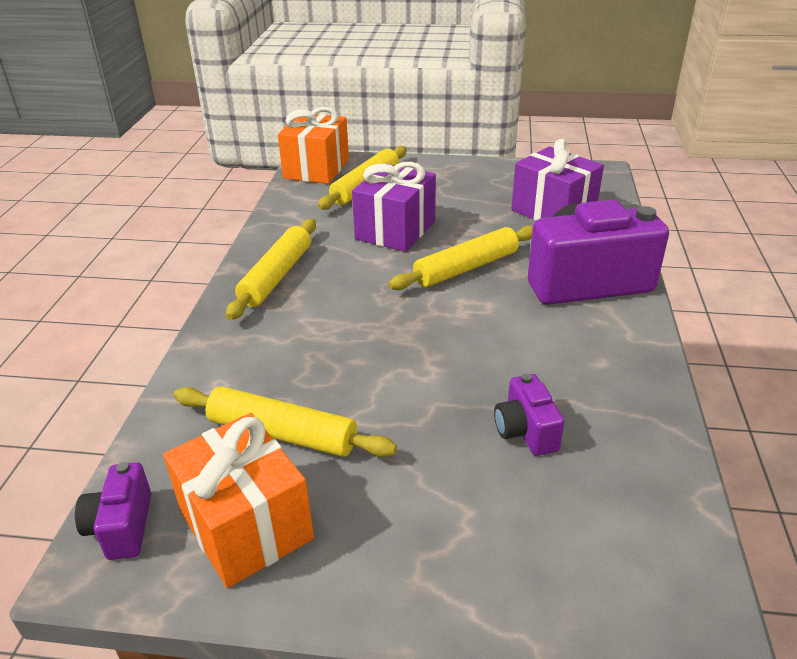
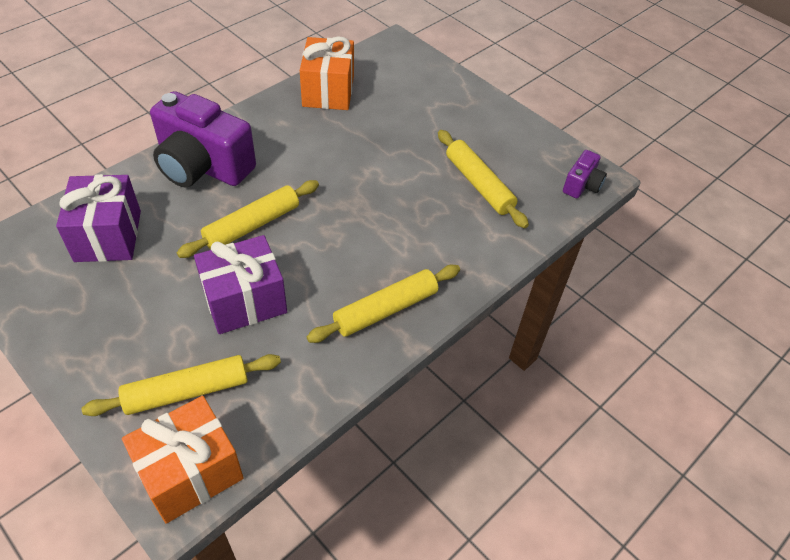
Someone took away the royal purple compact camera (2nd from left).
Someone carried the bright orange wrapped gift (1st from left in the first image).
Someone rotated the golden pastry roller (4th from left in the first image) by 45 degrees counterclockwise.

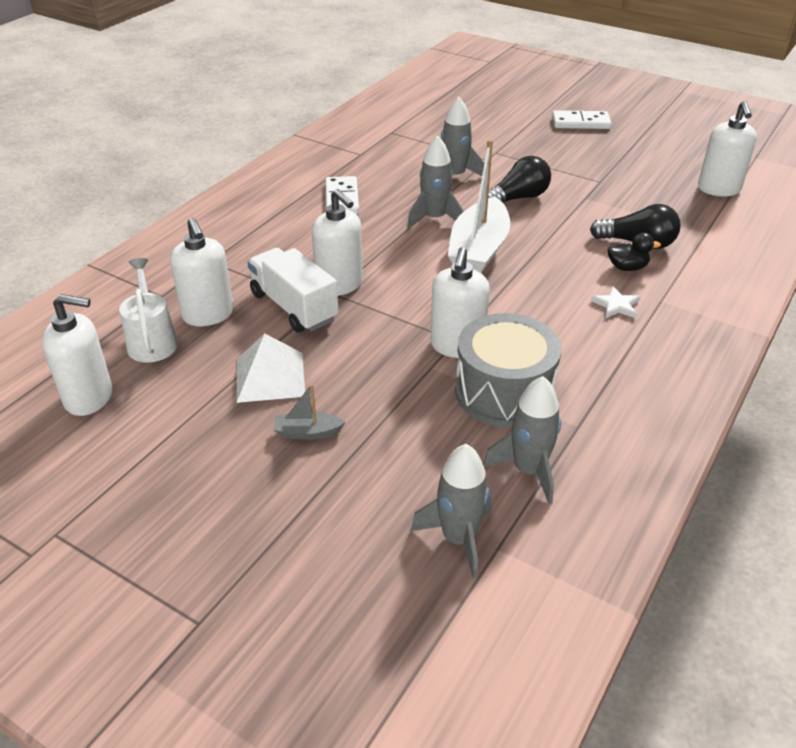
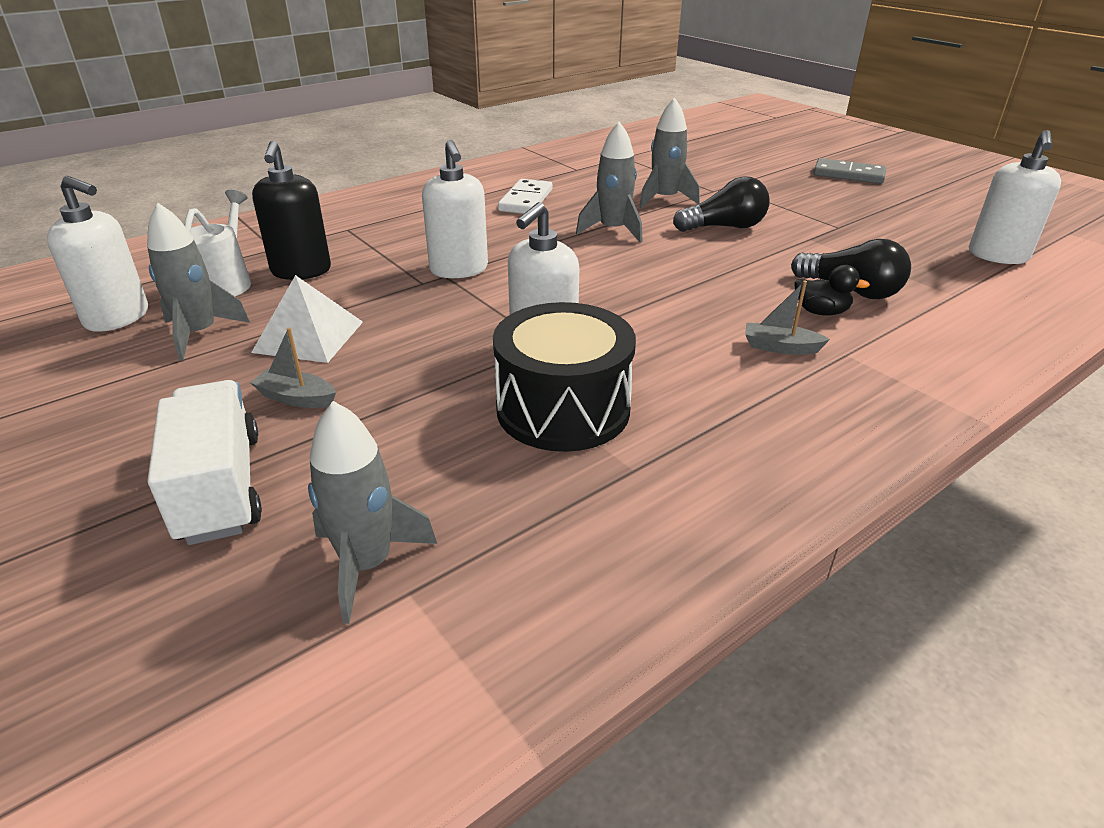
Someone took away the pure white toy boat.
Someone carried the pure white lorry.
Someone carried the grey toy rocket (4th from left in the first image).
Someone swapped the pure white five-pointed star for the grey toy boat (2nd from left).
Someone repainted the pure white pump bottle (2nd from left), which became the ebony pump bottle.
Someone repainted the grey toy drum, which became the ebony toy drum.
Someone repainted the pure white domino (2nd from left), which became the grey domino.

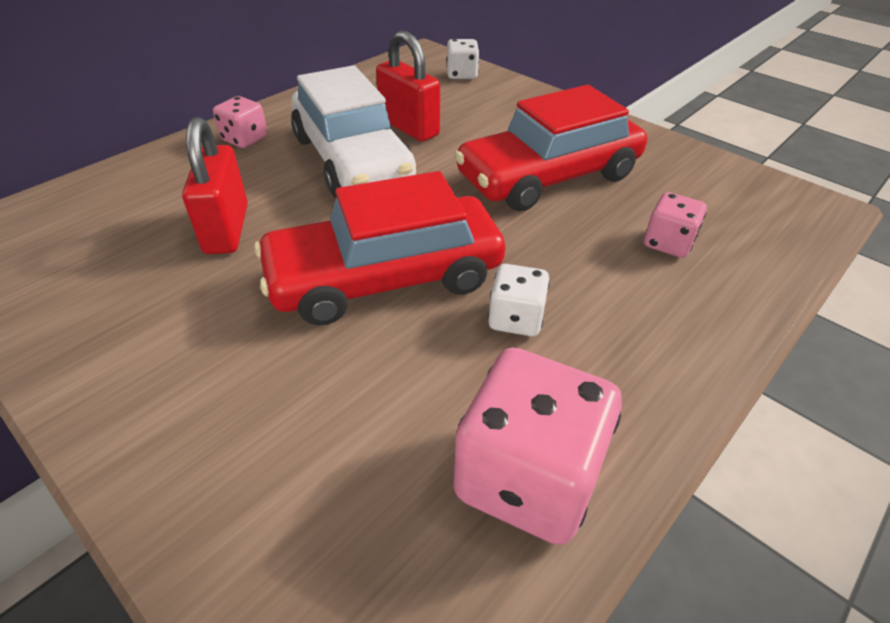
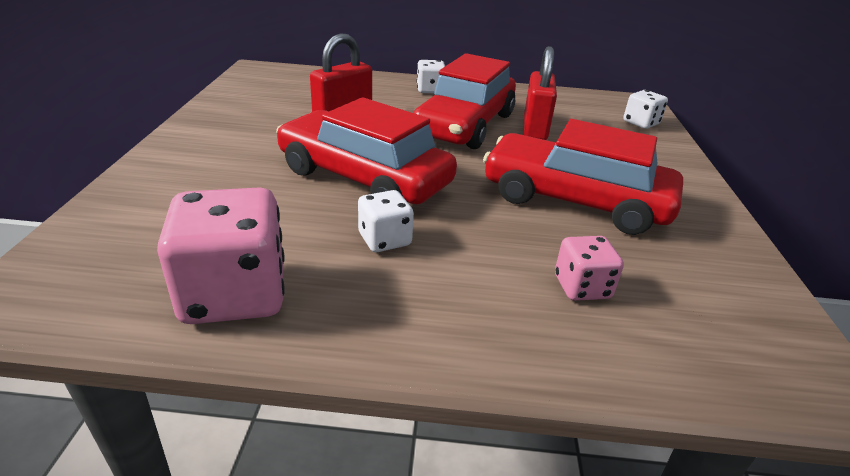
Someone repainted the rose-pink game die (1st from left), which became the pure white game die (2nd from left).
Someone repainted the pure white automobile, which became the red automobile (2nd from left).

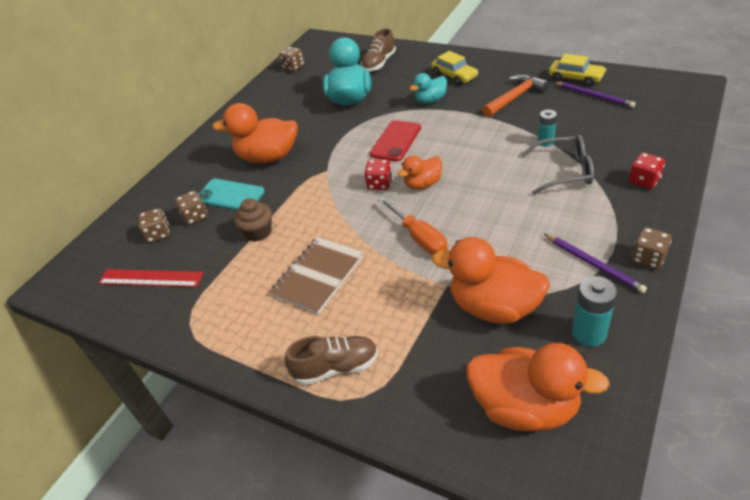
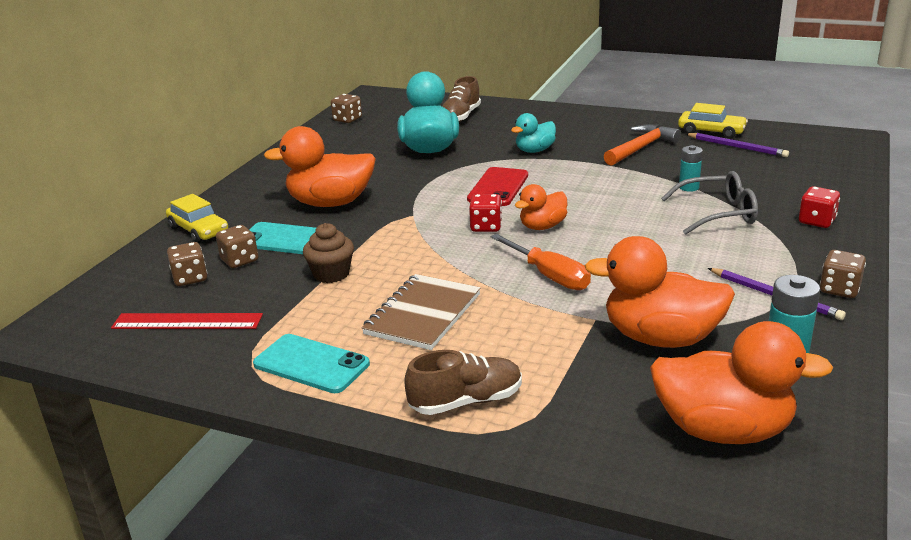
Someone put down the aqua mobile phone (2nd from left).
Someone carried the golden automobile (1st from left).

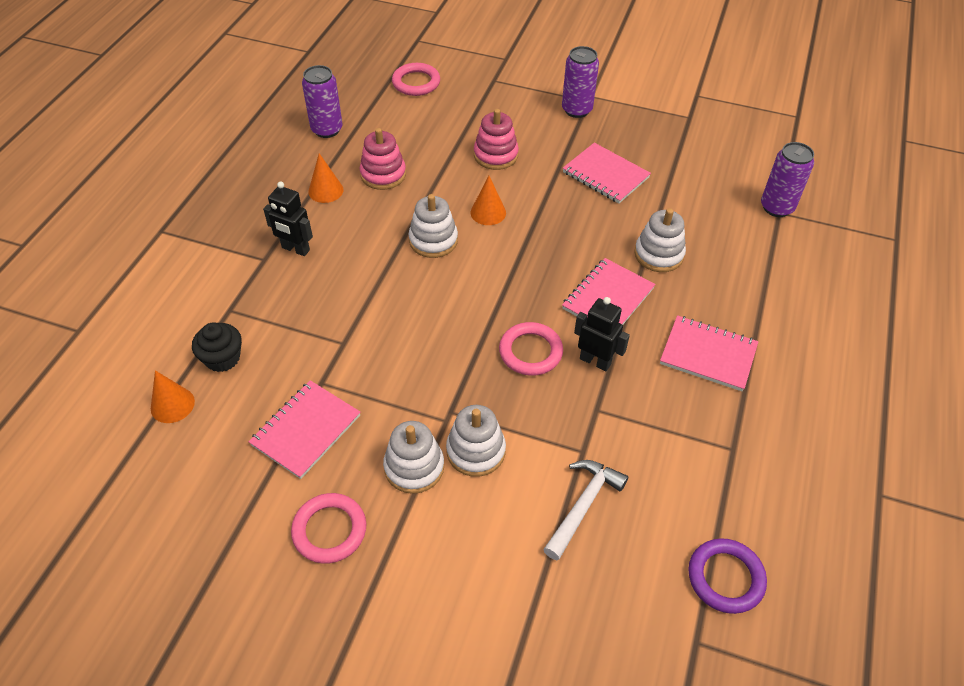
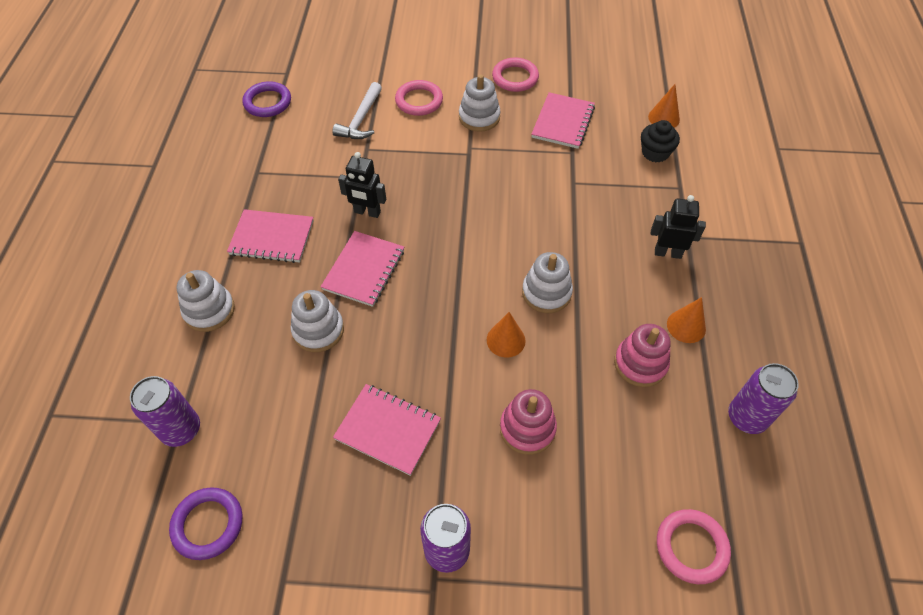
Someone put down the royal purple hoop (1st from left).
Someone carried the pure white ring stacker (3rd from left in the first image).
Someone carried the rose-pink hoop (3rd from left in the first image).

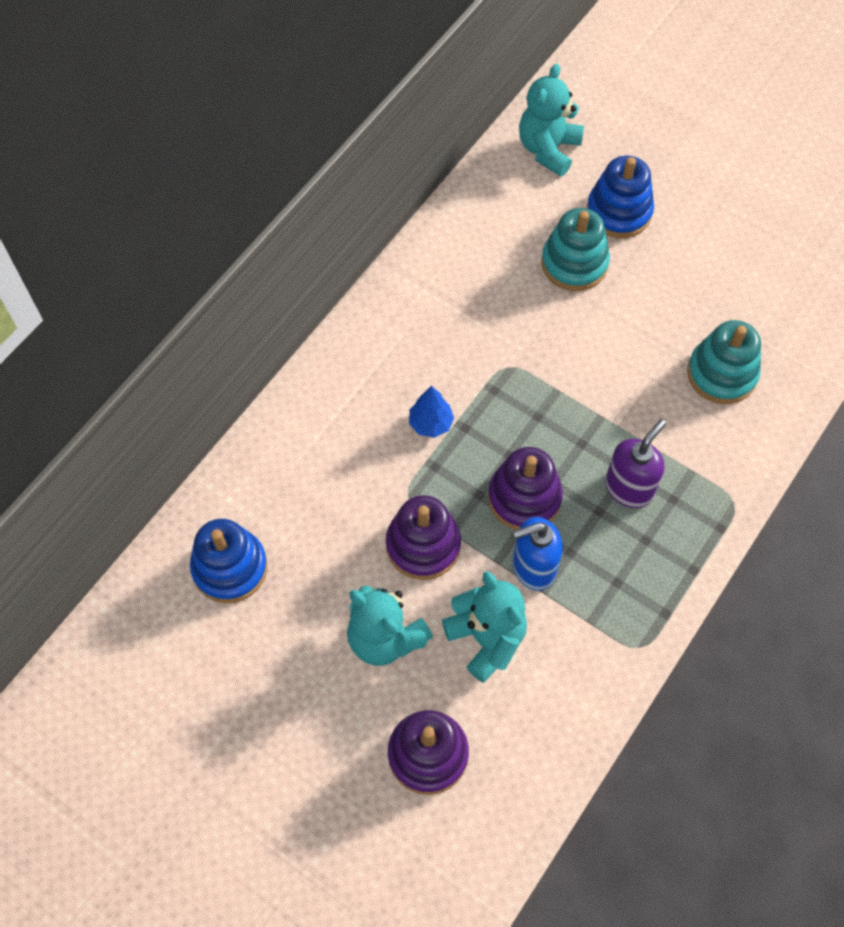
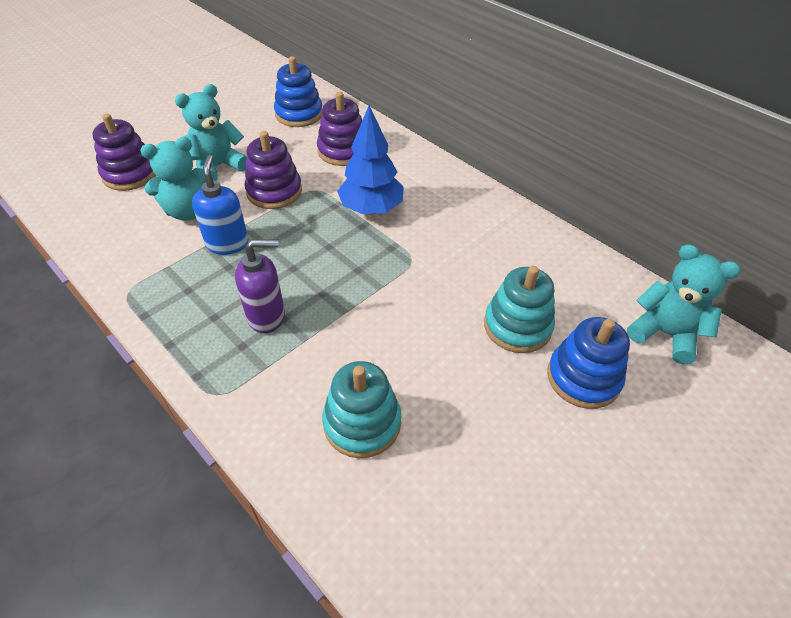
Someone carried the royal purple ring stacker (3rd from left).
Someone rotated the royal purple pump bottle by 60 degrees counterclockwise.
Someone scaled the cobalt tree by 1.82.

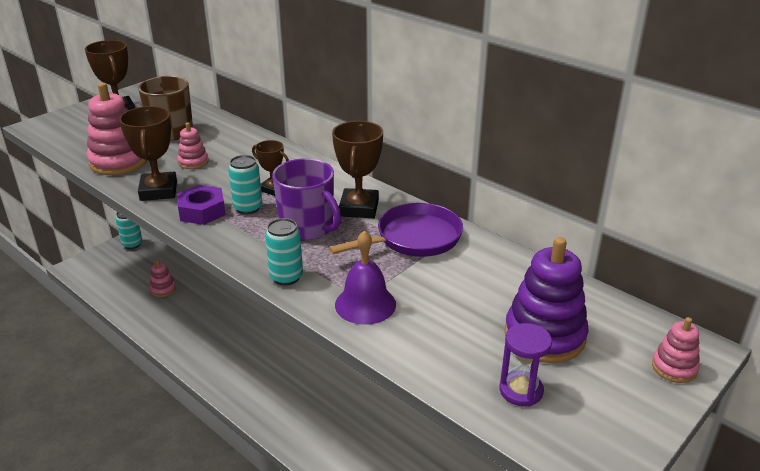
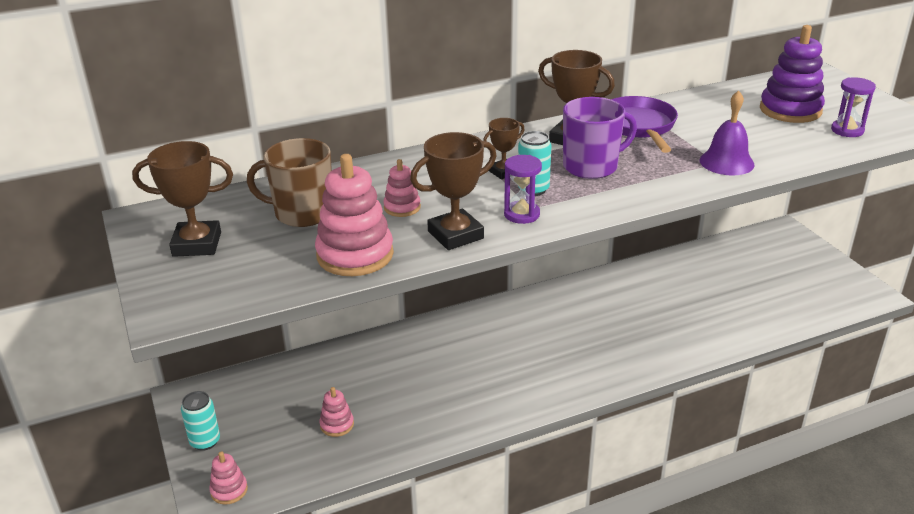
Someone took away the aqua soda can (3rd from left).
Someone carried the rose-pink ring stacker (4th from left in the first image).
Someone swapped the royal purple hex nut for the royal purple hourglass (1st from left).
Someone rotated the russet award cup (2nd from left) by 45 degrees counterclockwise.

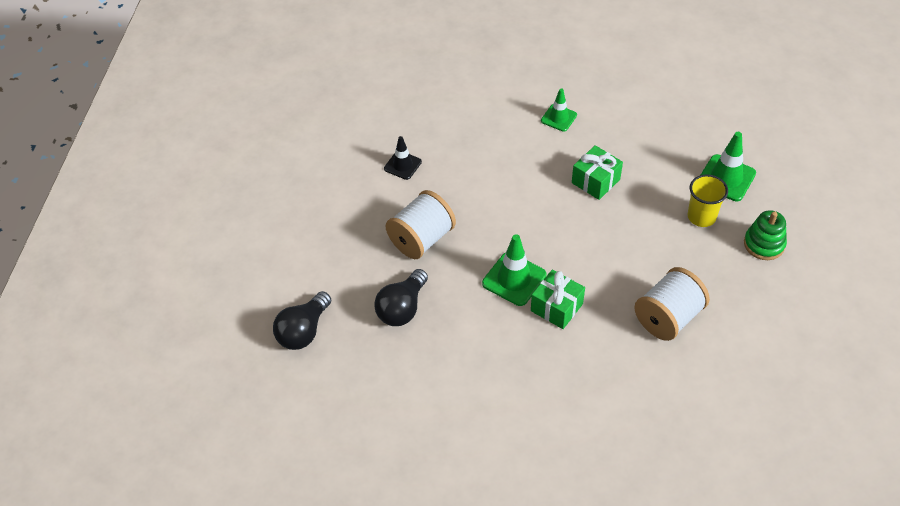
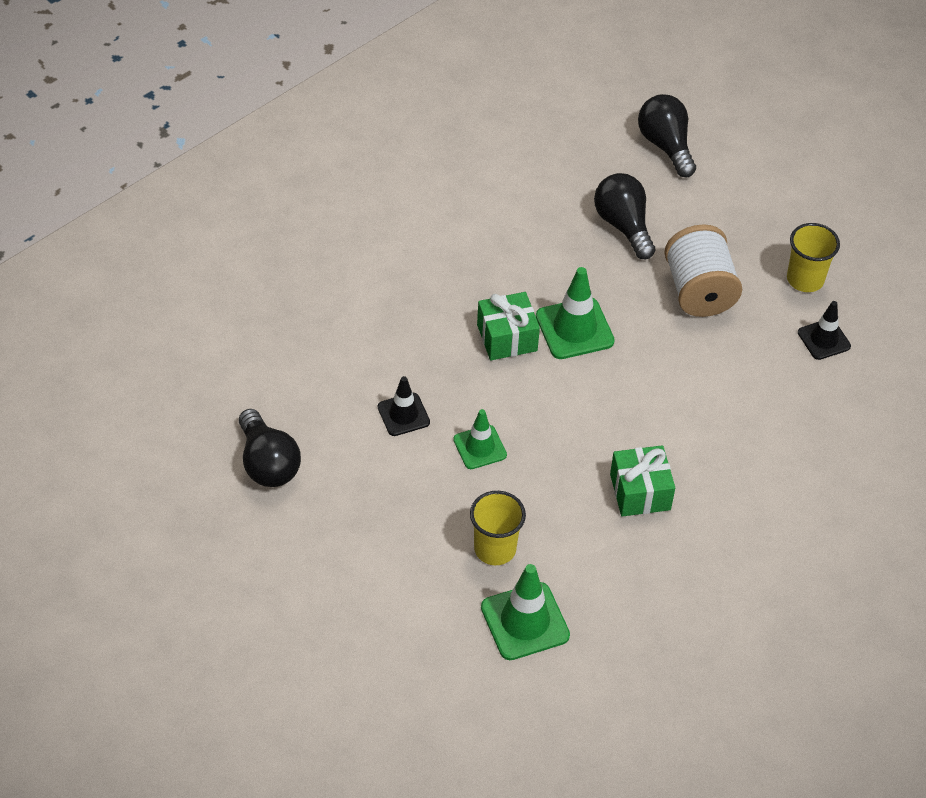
Someone took away the leaf-green ring stacker.
Someone put down the ebony bulb (1st from left).
Someone put down the golden beaker (2nd from left).
Someone carried the leaf-green traffic cone (2nd from left in the first image).
Someone swapped the pure white spool (2nd from left) for the ebony traffic cone (1st from left).

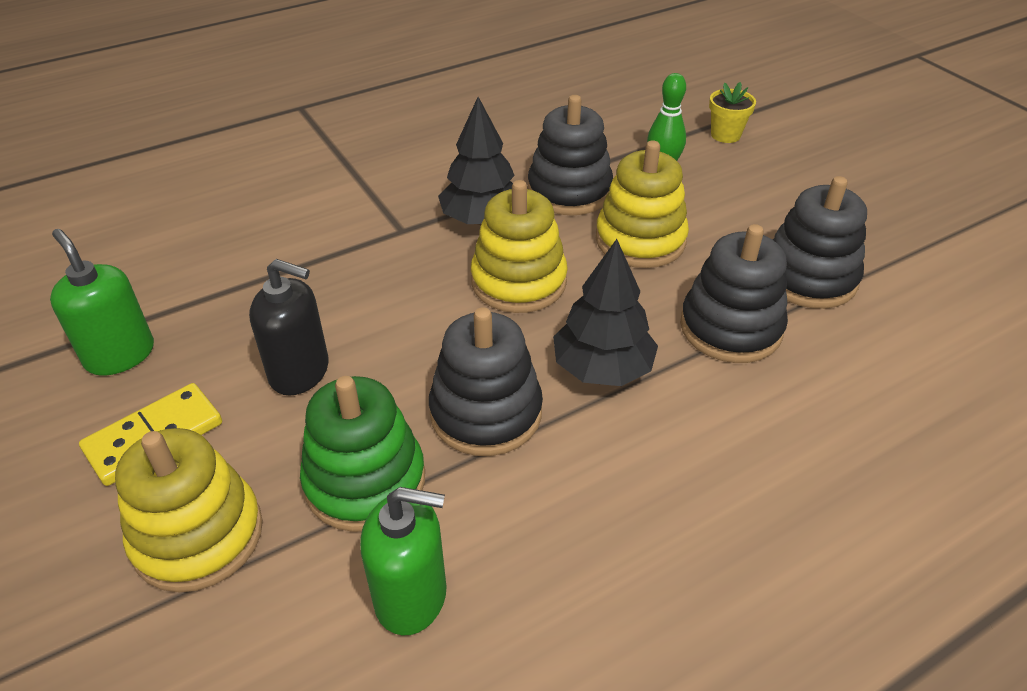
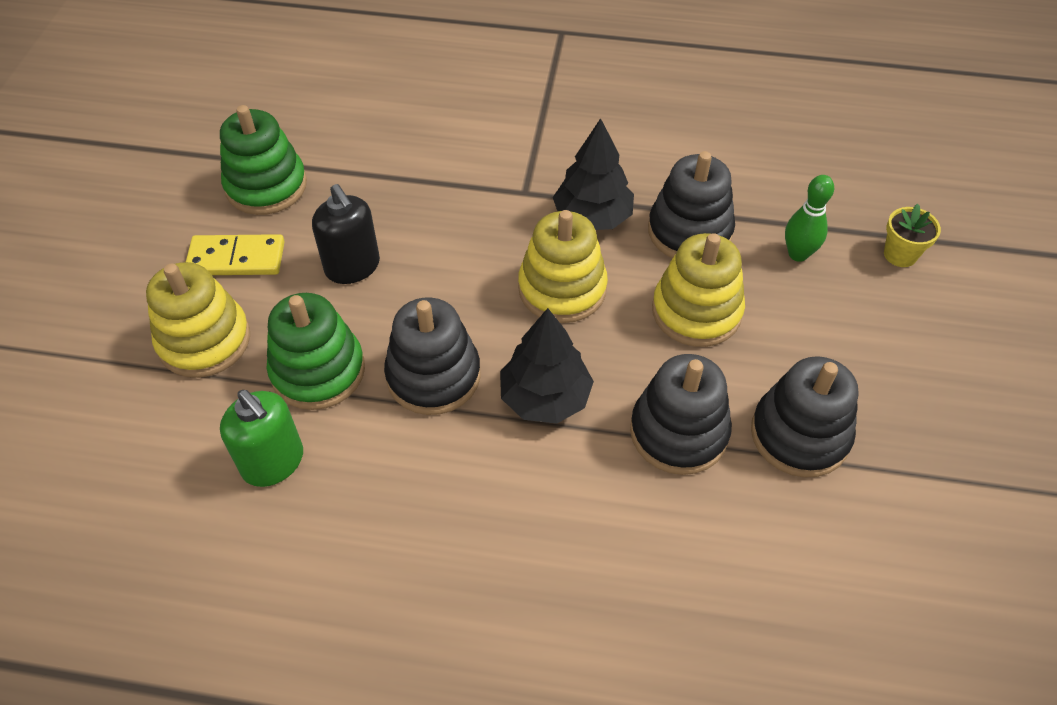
Someone swapped the leaf-green pump bottle (1st from left) for the leaf-green ring stacker (1st from left).

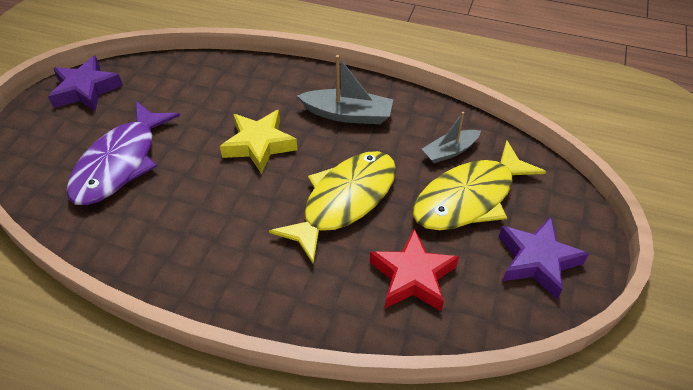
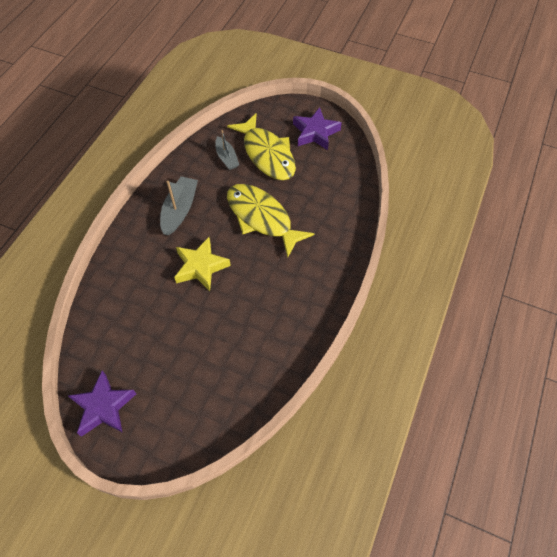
Someone took away the royal purple fish.
Someone took away the red five-pointed star.

